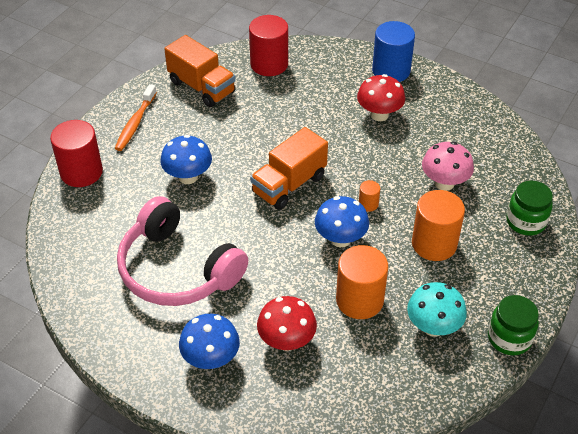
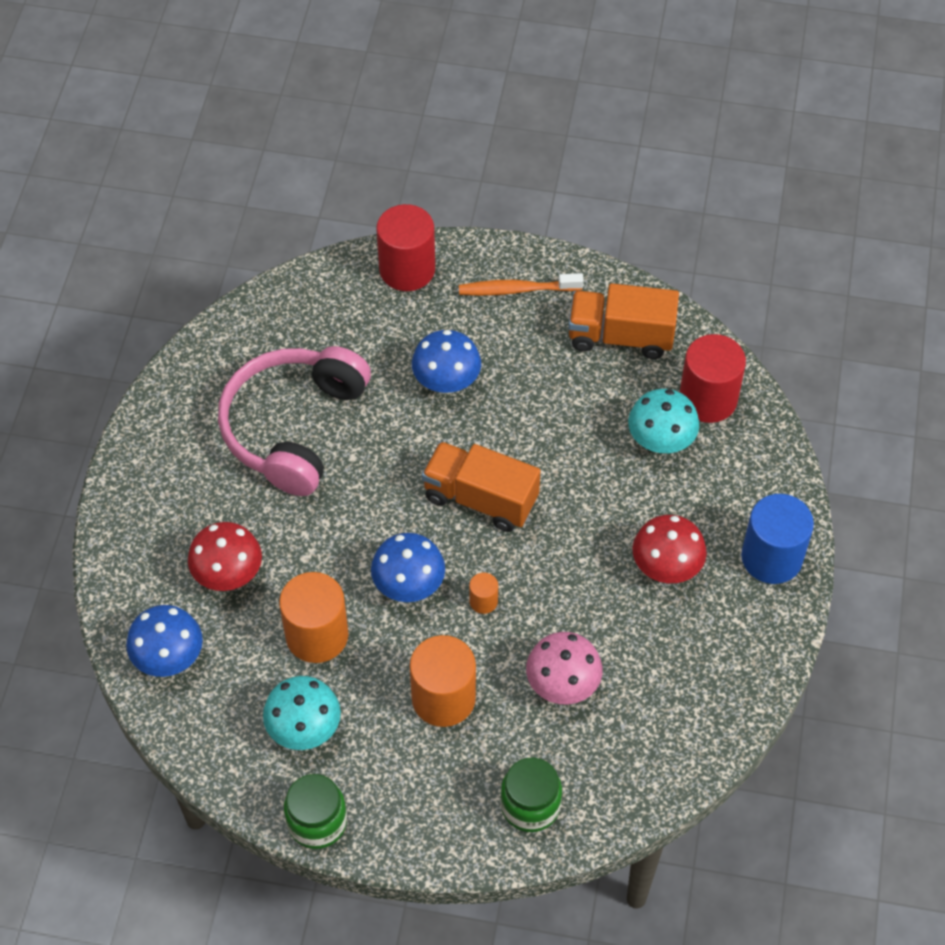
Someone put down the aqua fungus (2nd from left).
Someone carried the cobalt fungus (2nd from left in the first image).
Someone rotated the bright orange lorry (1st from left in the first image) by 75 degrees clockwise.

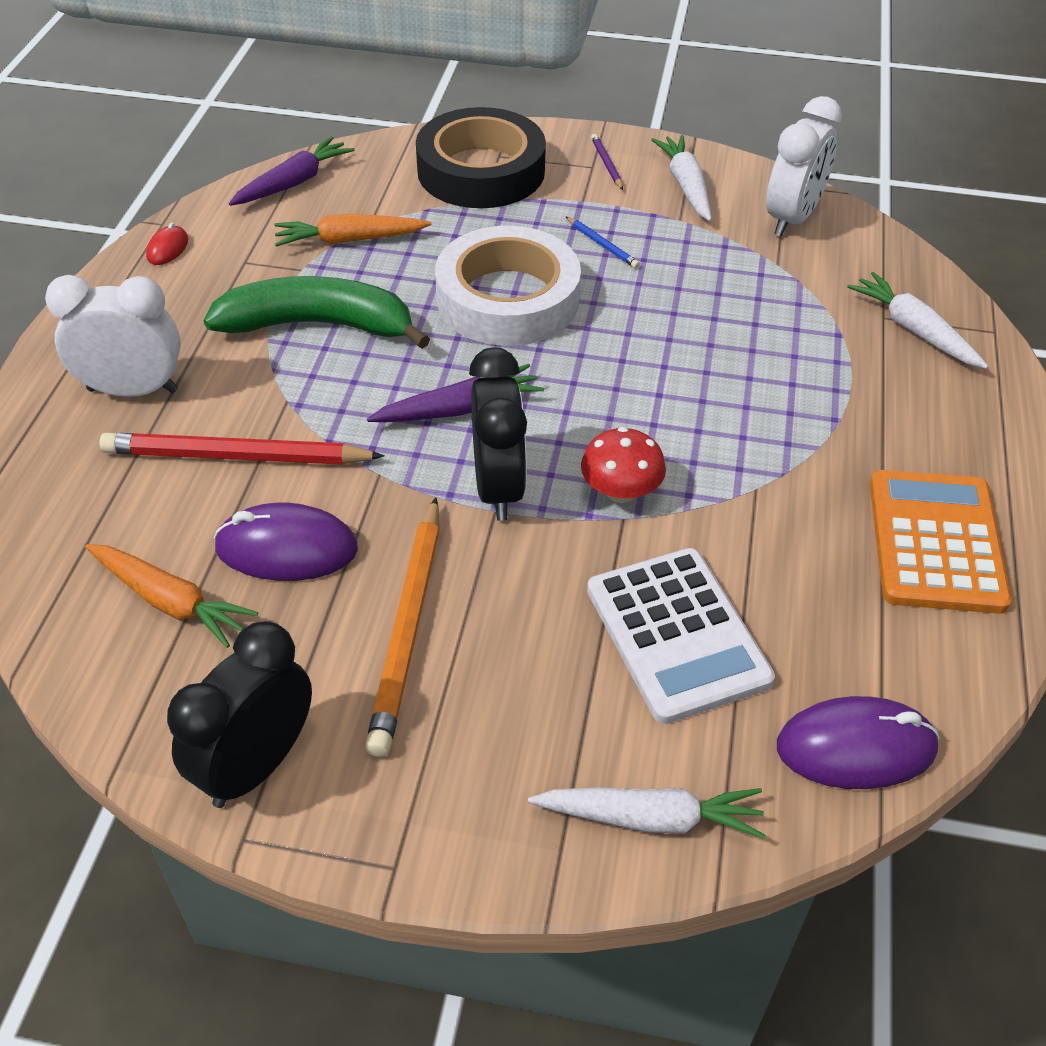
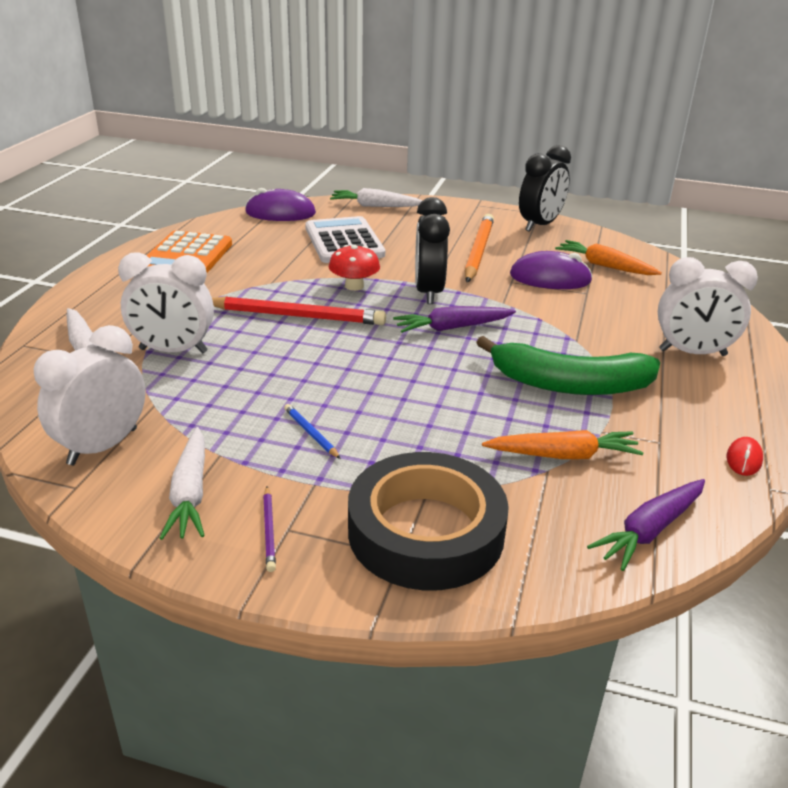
Someone took away the pure white tape.
Someone put down the pure white bedside clock (2nd from left).
Someone carried the red wooden pencil.

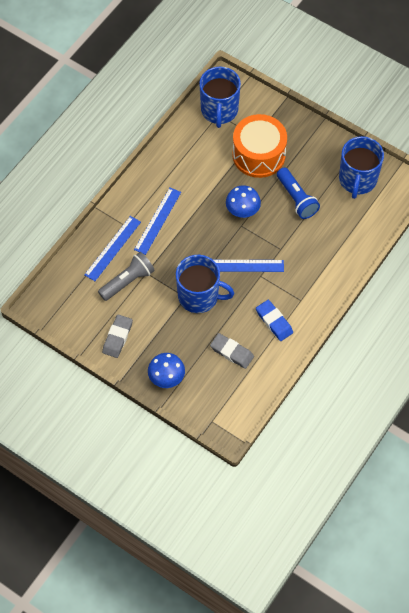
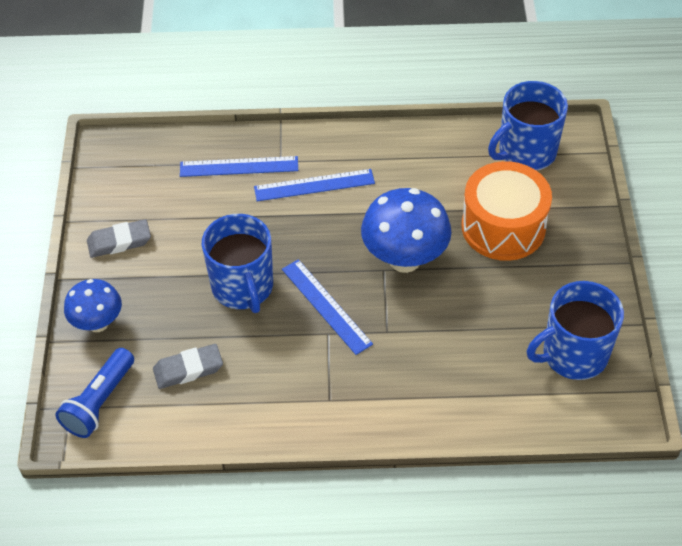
Someone took away the grey pocket torch.
Someone took away the cobalt eraser.
Someone carried the cobalt pocket torch.
Someone rotated the grey eraser (2nd from left) by 75 degrees clockwise.
Someone scaled the cobalt fungus (2nd from left) by 1.60.

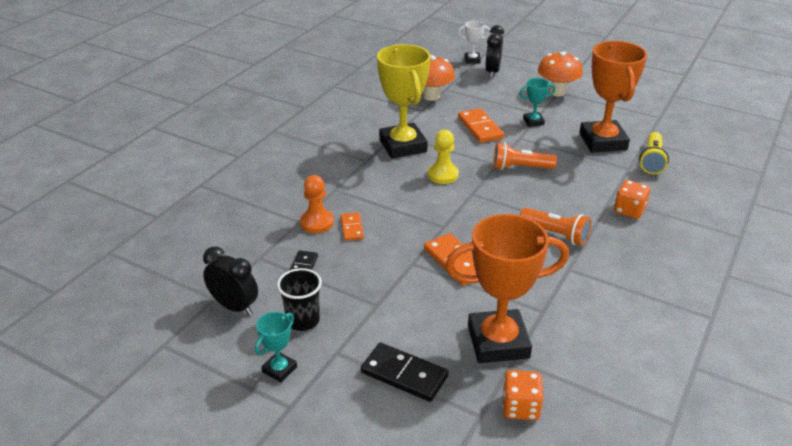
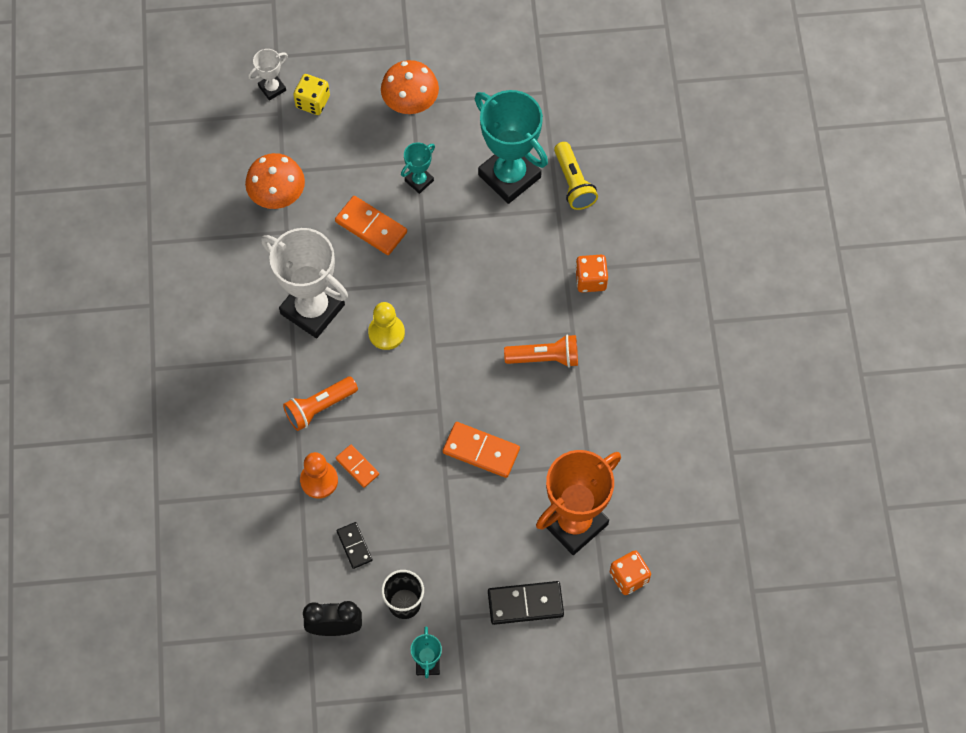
Someone carried the bright orange pocket torch (1st from left).
Someone swapped the ebony bedside clock (2nd from left) for the golden game die.
Someone repainted the golden award cup, which became the pure white award cup (2nd from left).
Someone repainted the bright orange award cup (2nd from left), which became the aqua award cup (3rd from left).

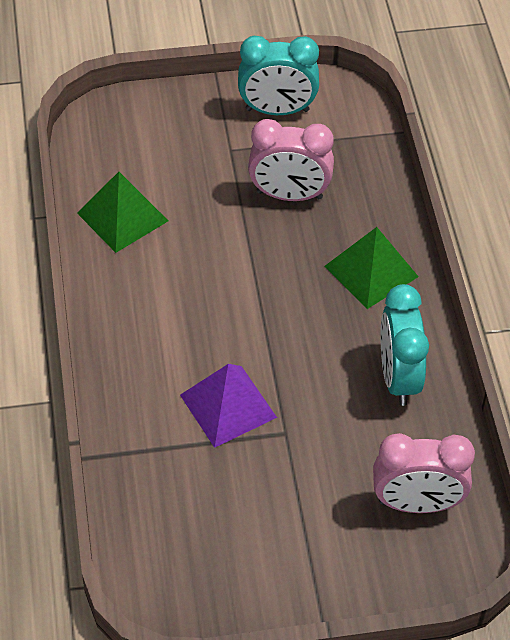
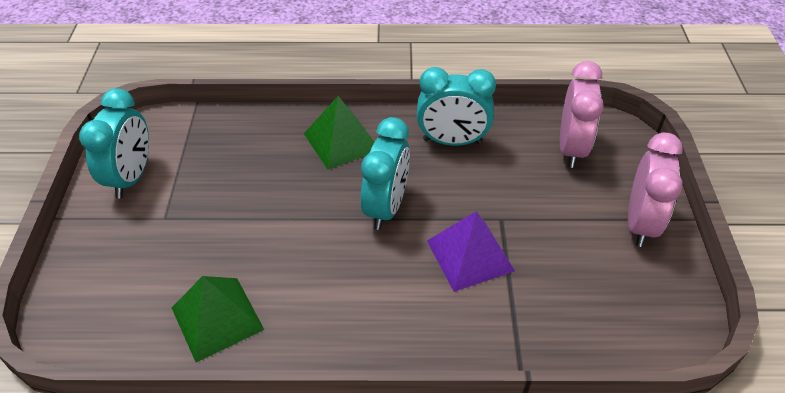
Someone put down the aqua bedside clock (2nd from left).
Someone carried the rose-pink bedside clock (1st from left in the first image).

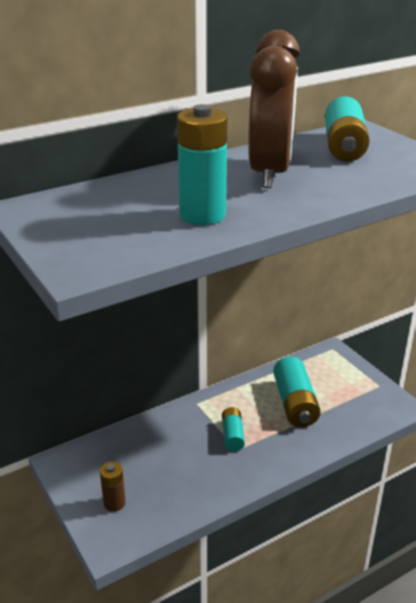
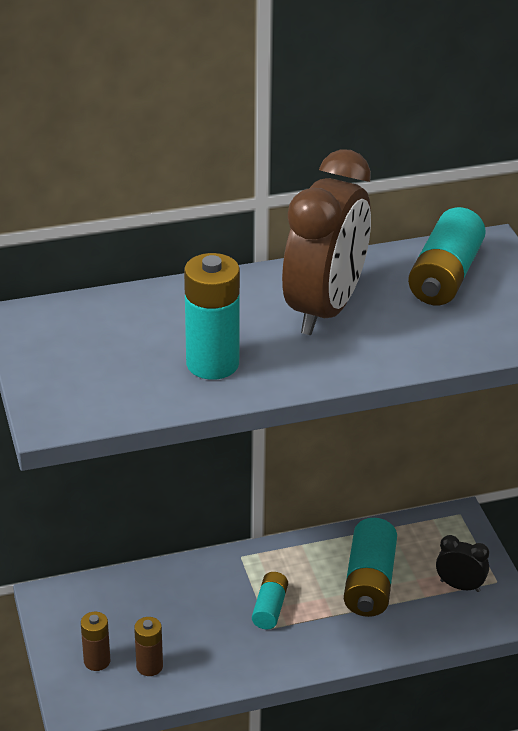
Someone put down the russet battery (2nd from left).
Someone put down the ebony bedside clock.

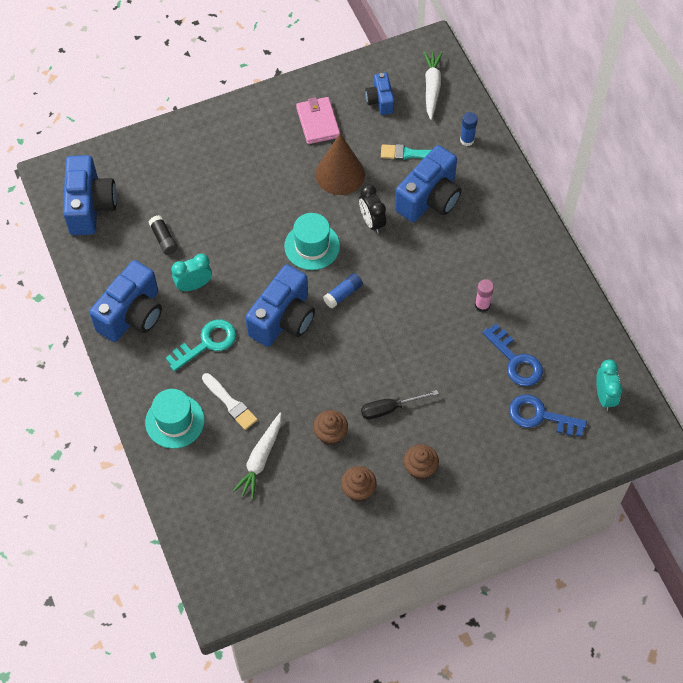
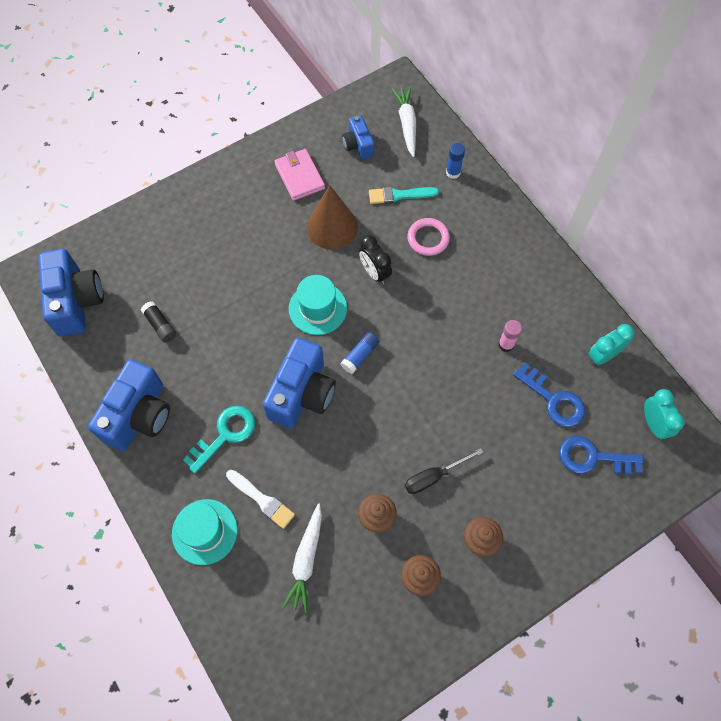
Someone carried the aqua bedside clock (1st from left).
Someone swapped the cobalt compact camera (5th from left) for the rose-pink hoop.

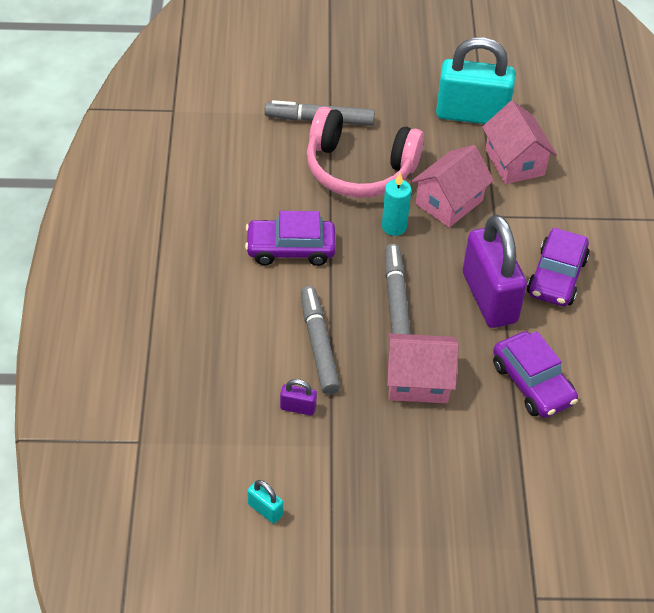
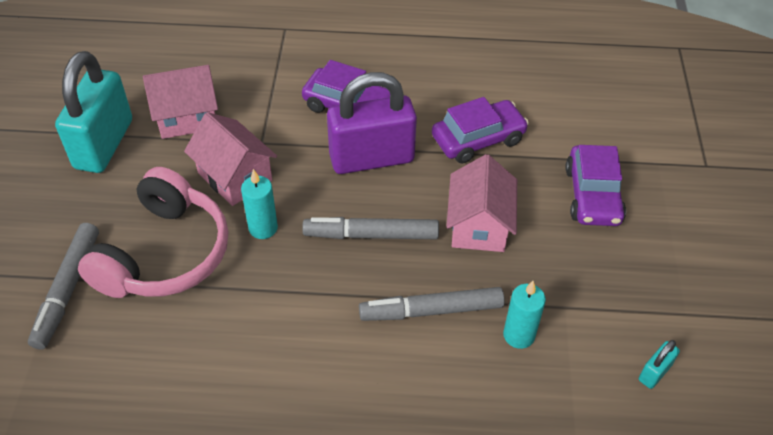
Someone carried the royal purple automobile (1st from left in the first image).
Someone swapped the royal purple lock (1st from left) for the aqua wax candle (2nd from left).

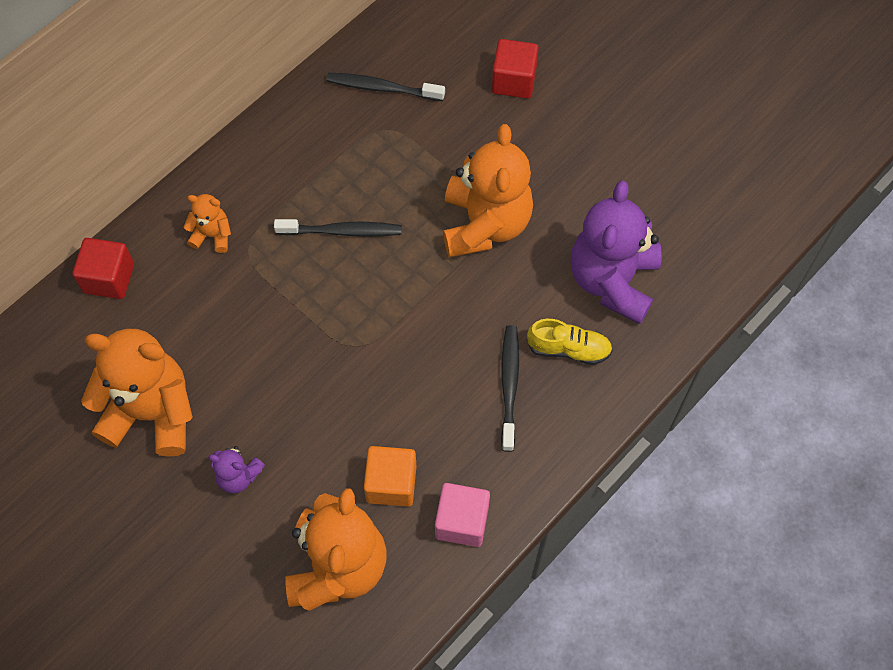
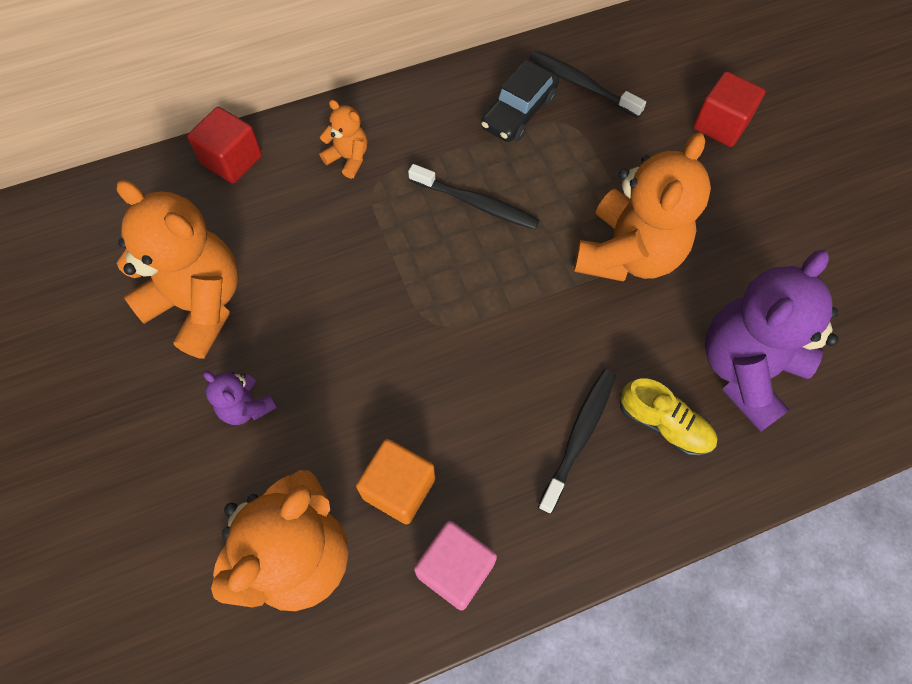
Someone put down the ebony automobile.

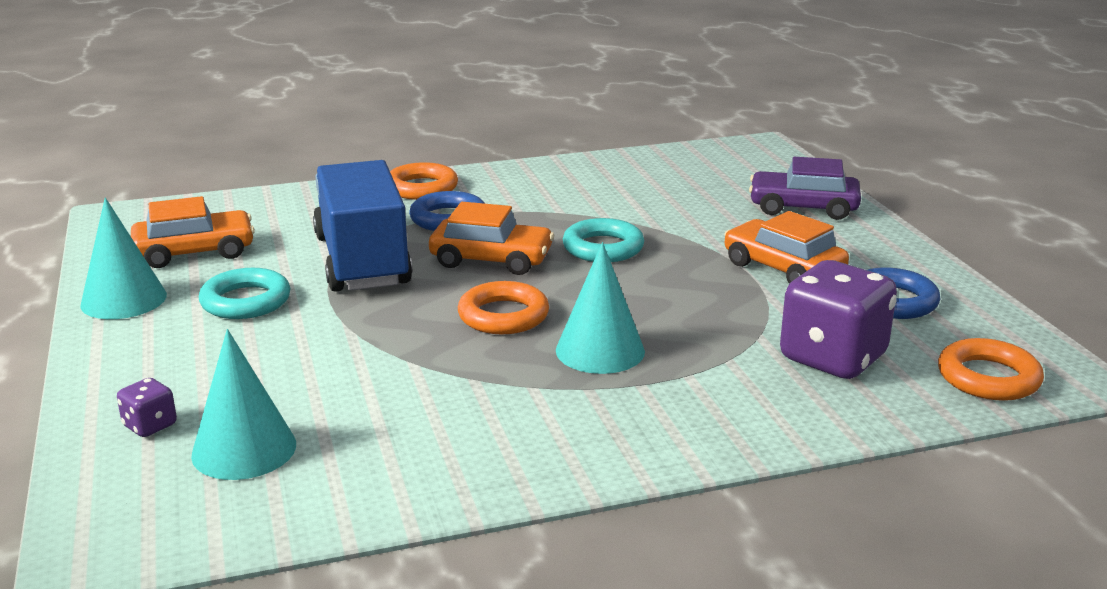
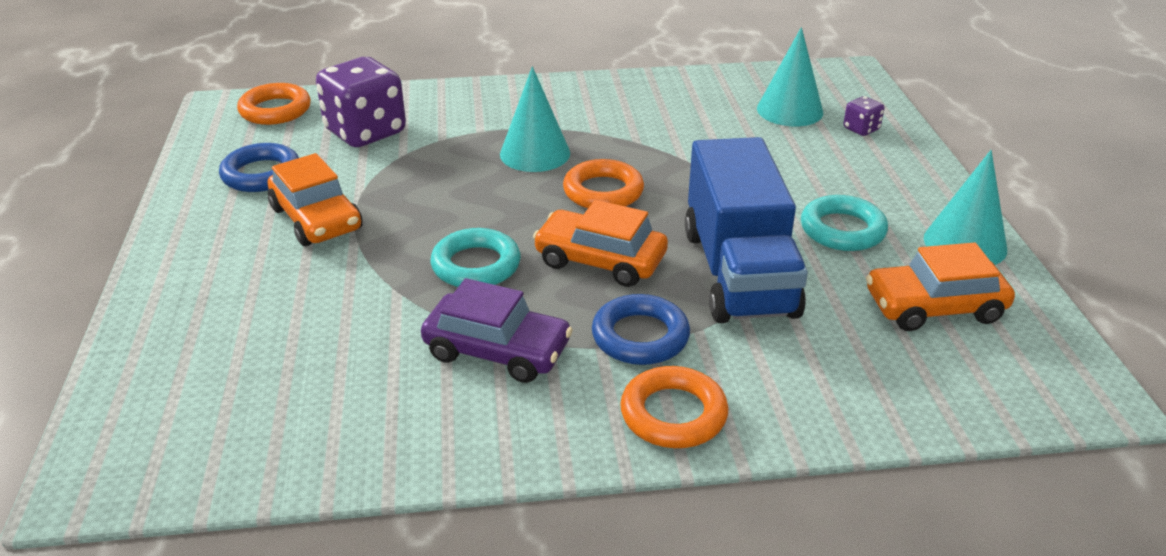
Someone carried the royal purple automobile.

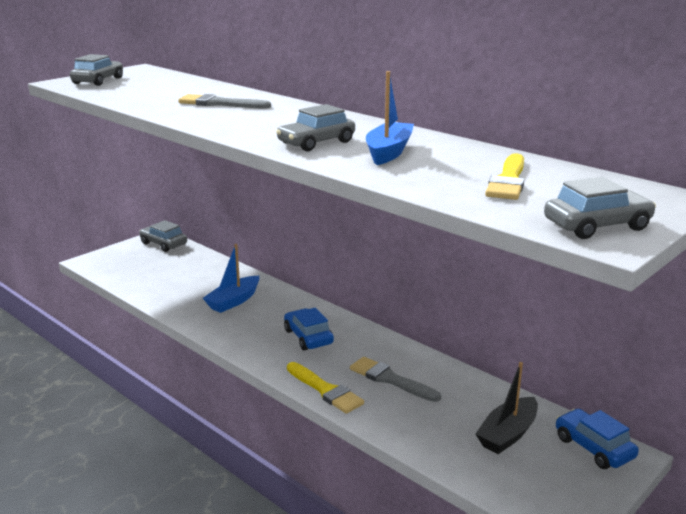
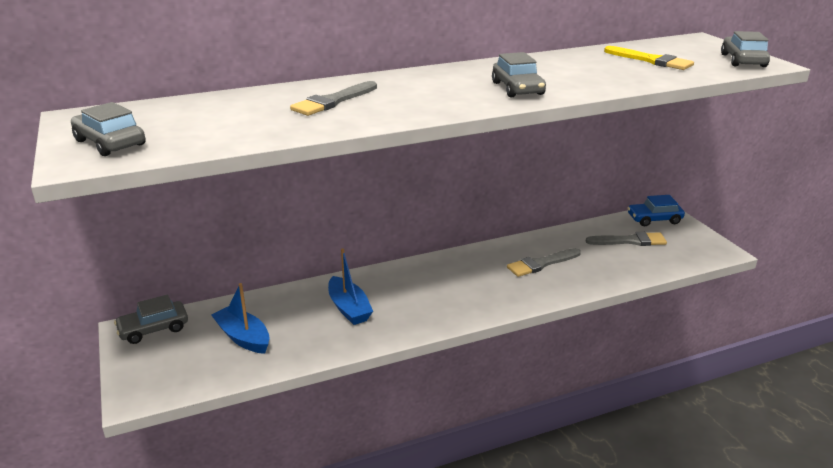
Someone took away the cobalt automobile (1st from left).
Someone took away the golden paint brush (1st from left).
Someone carried the cobalt toy boat (2nd from left in the first image).
Someone swapped the ebony toy boat for the grey paint brush (3rd from left).

